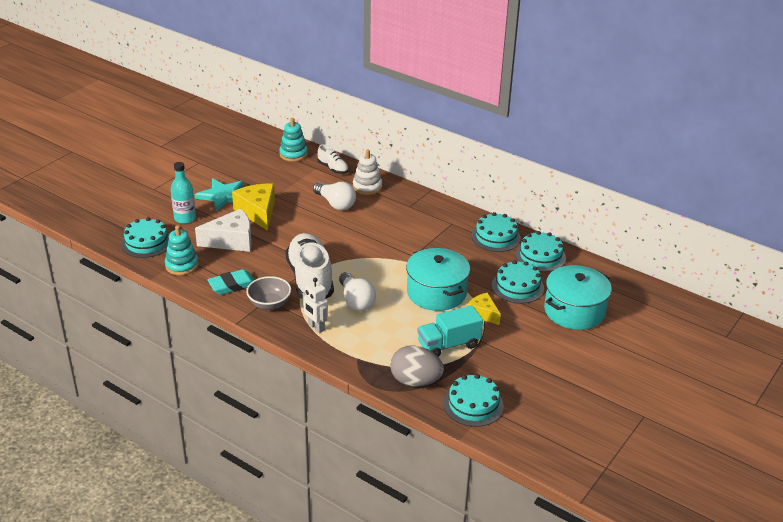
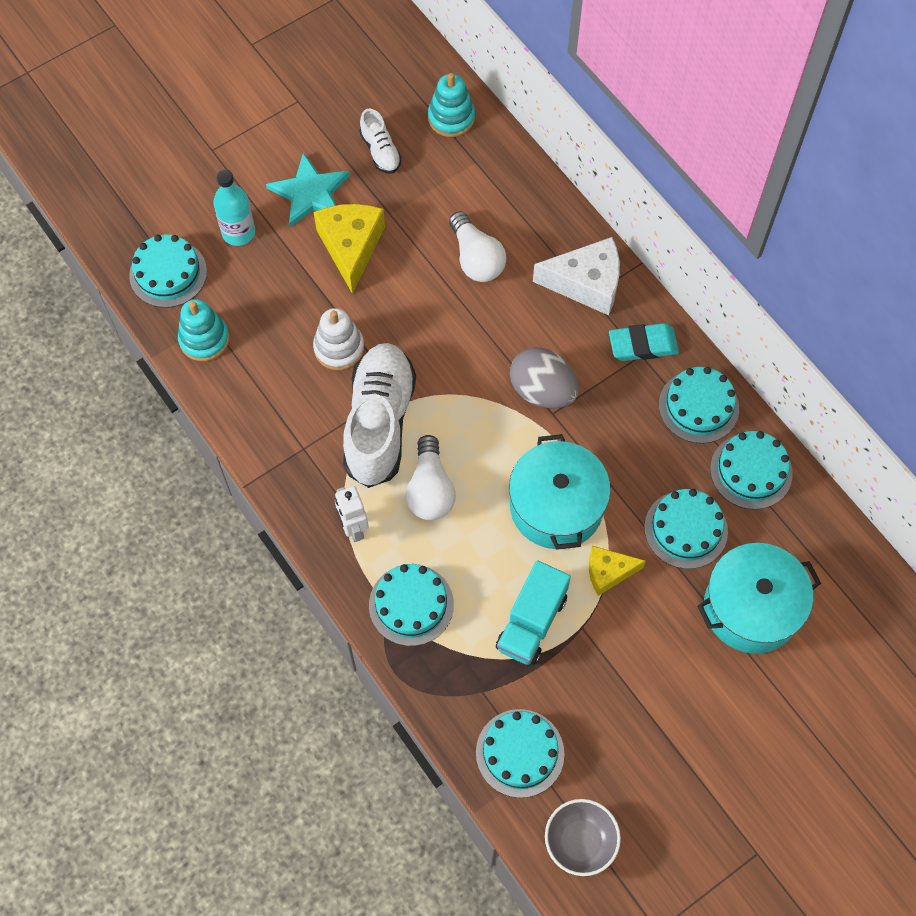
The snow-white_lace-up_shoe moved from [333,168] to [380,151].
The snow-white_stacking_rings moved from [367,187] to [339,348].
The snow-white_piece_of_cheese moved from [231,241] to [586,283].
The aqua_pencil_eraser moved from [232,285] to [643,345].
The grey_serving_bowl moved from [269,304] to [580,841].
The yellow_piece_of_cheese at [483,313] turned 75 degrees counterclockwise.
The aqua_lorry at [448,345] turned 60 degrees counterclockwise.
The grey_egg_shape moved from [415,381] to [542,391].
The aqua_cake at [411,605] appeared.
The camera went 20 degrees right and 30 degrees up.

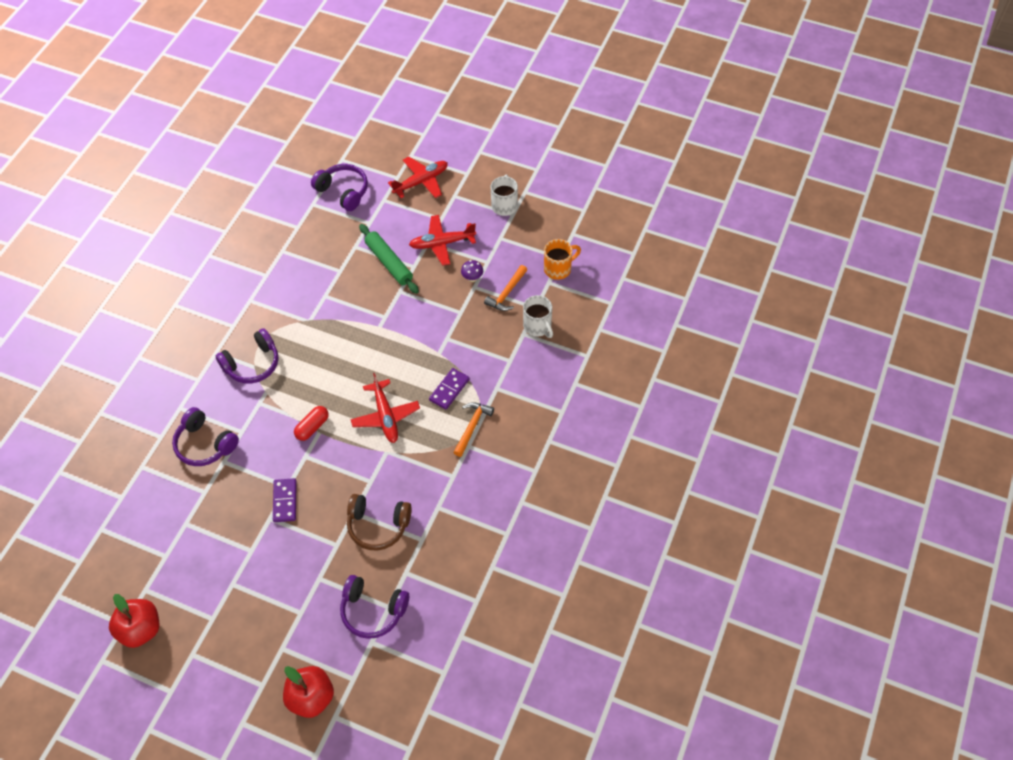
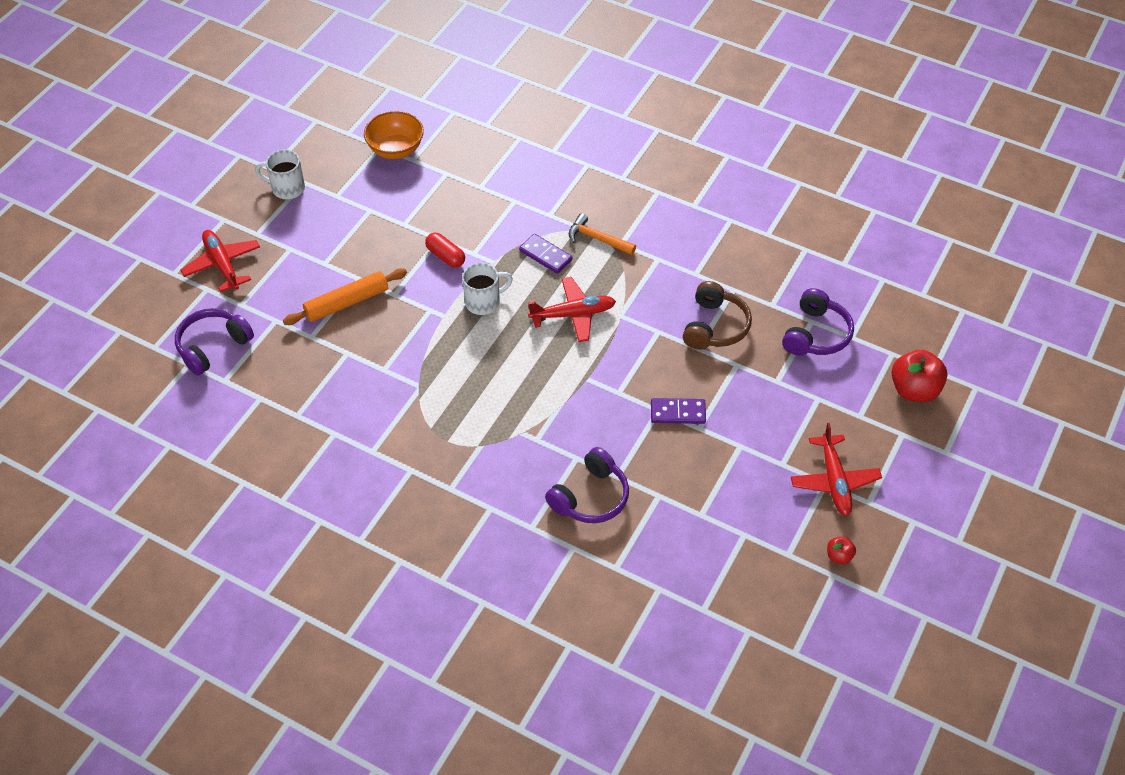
The scarlet_aeroplane moved from [442,243] to [834,481].
The leaf-green_dough_roller at [389,263] became the orange-coloured_dough_roller at [347,303].
The orange-coloured_tea_mug at [558,269] was replaced by the orange-coloured_serving_bowl at [396,149].
The purple_toadstool at [472,278] disappeared.
The orange-coloured_claw_hammer at [506,293] disappeared.
The snow-white_tea_mug moved from [538,326] to [484,302].
The purple_headset at [252,364] disappeared.
The scarlet_capsule moved from [312,427] to [445,256].
The scarlet_apple at [140,629] changed to 0.49 times the size.
The camera went 85 degrees left and 5 degrees down.

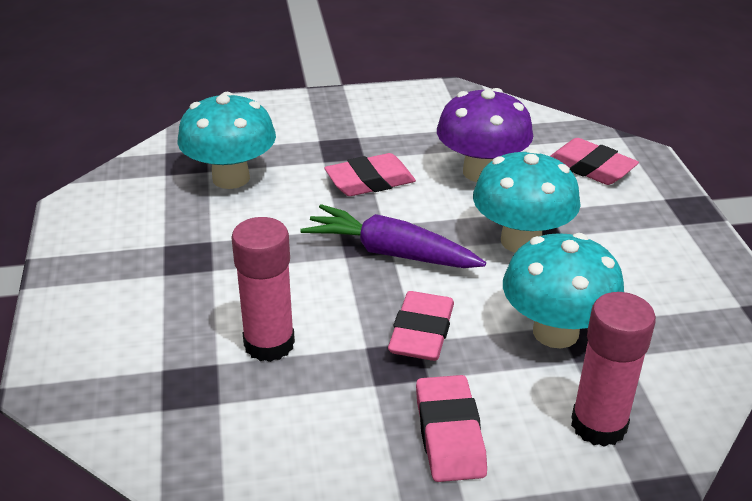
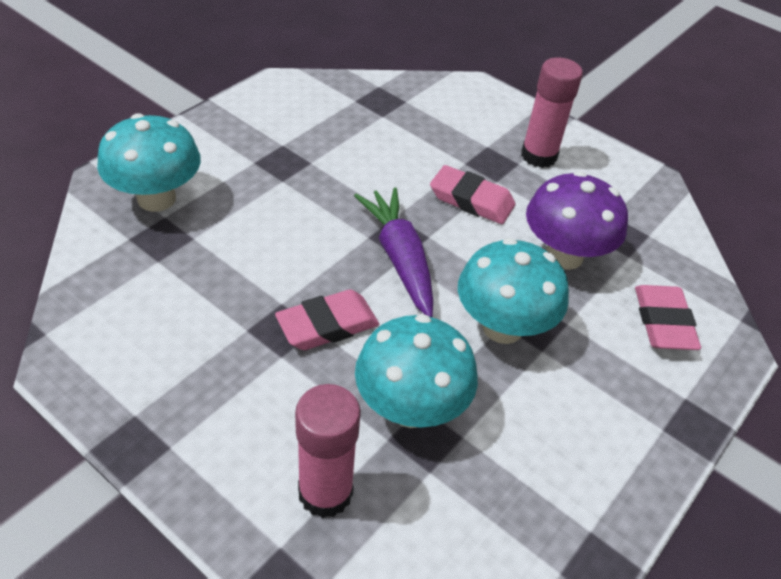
The aqua_toadstool moved from [231,178] to [156,198].
The rosy_glue moved from [269,344] to [538,156].
The rosy_pencil_eraser at [449,434] disappeared.
The camera went 45 degrees right and 10 degrees up.

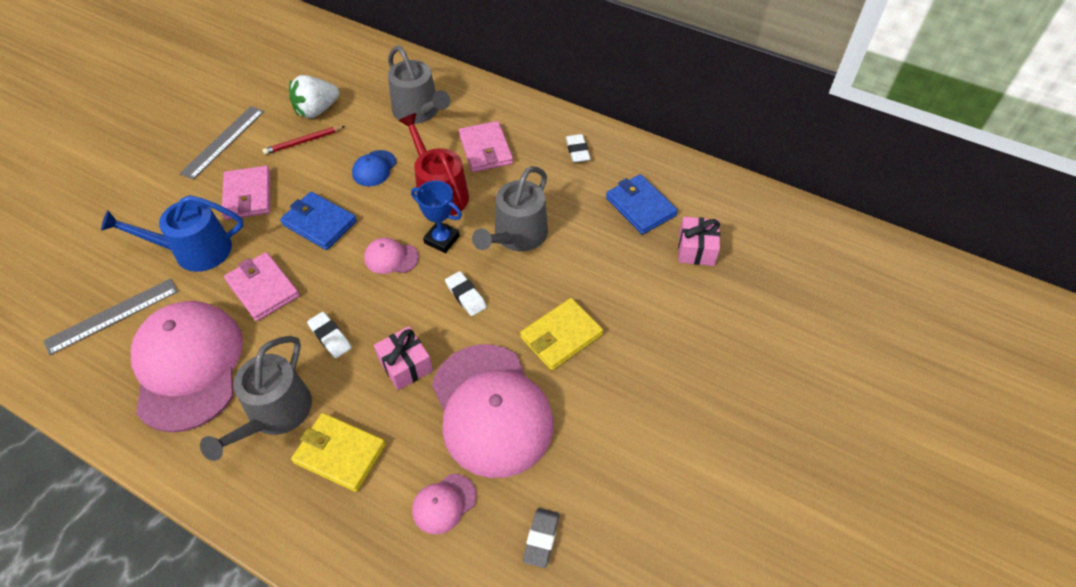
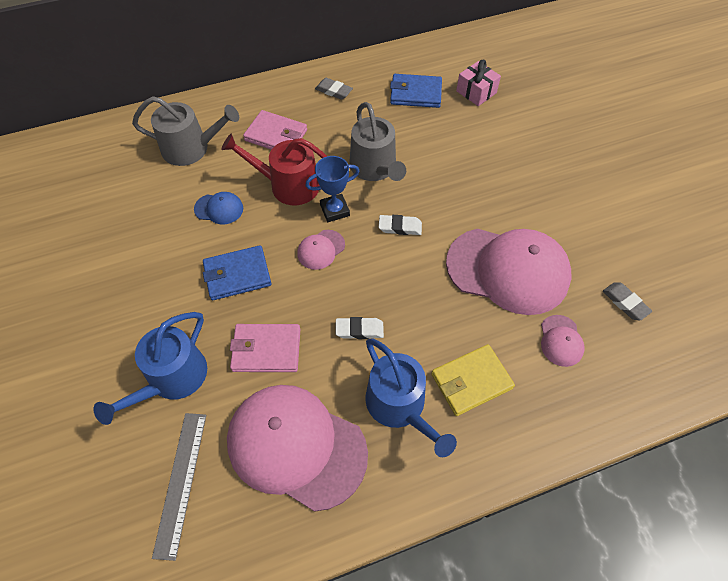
The snow-white_toy_strawberry at [316,110] disappeared.
The grey_straightedge at [223,141] disappeared.
The scarlet_wooden_pencil at [303,142] disappeared.
The snow-white_pencil_eraser at [577,151] became the grey_pencil_eraser at [334,91].
The royal_blue_cap at [374,168] turned 60 degrees counterclockwise.
The rosy_billfold at [248,195] disappeared.
The yellow_billfold at [561,336] disappeared.
The rosy_present at [405,365] disappeared.
The grey_watering_pot at [275,414] became the royal_blue_watering_pot at [399,406].
The camera went 50 degrees left and 5 degrees up.

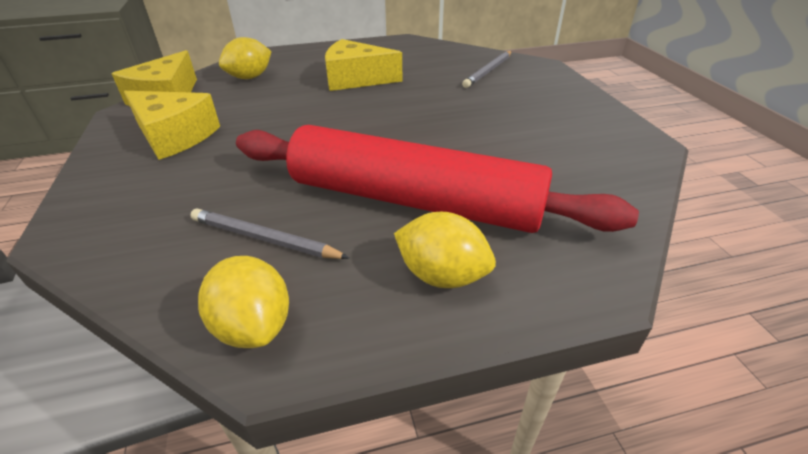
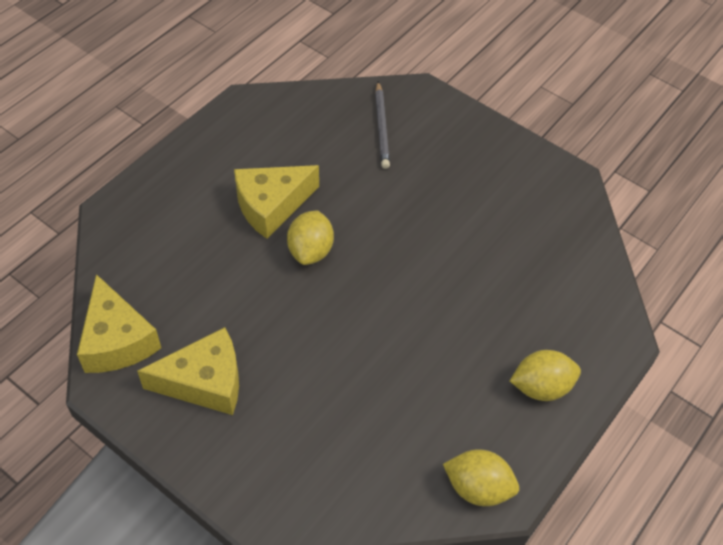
The yellow_citrus_fruit moved from [250,77] to [310,251].
The scarlet_dough_roller at [413,201] disappeared.
The grey_wooden_pencil at [264,238] disappeared.
The camera went 40 degrees left and 15 degrees up.

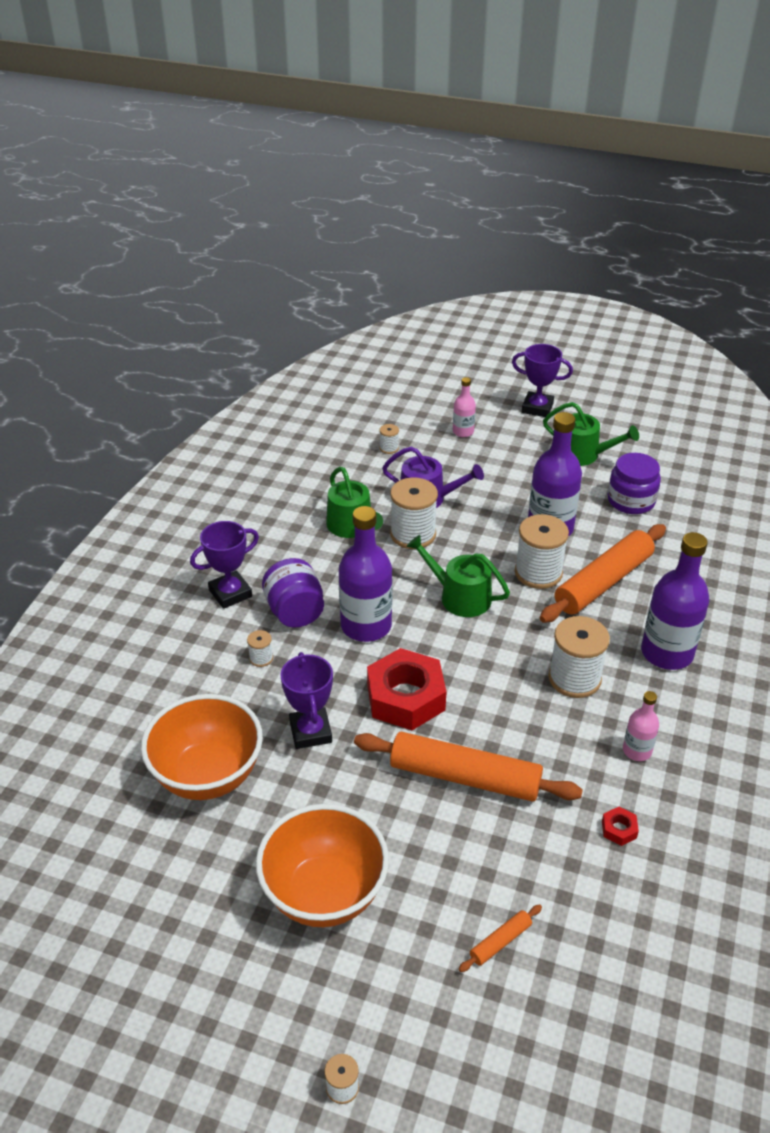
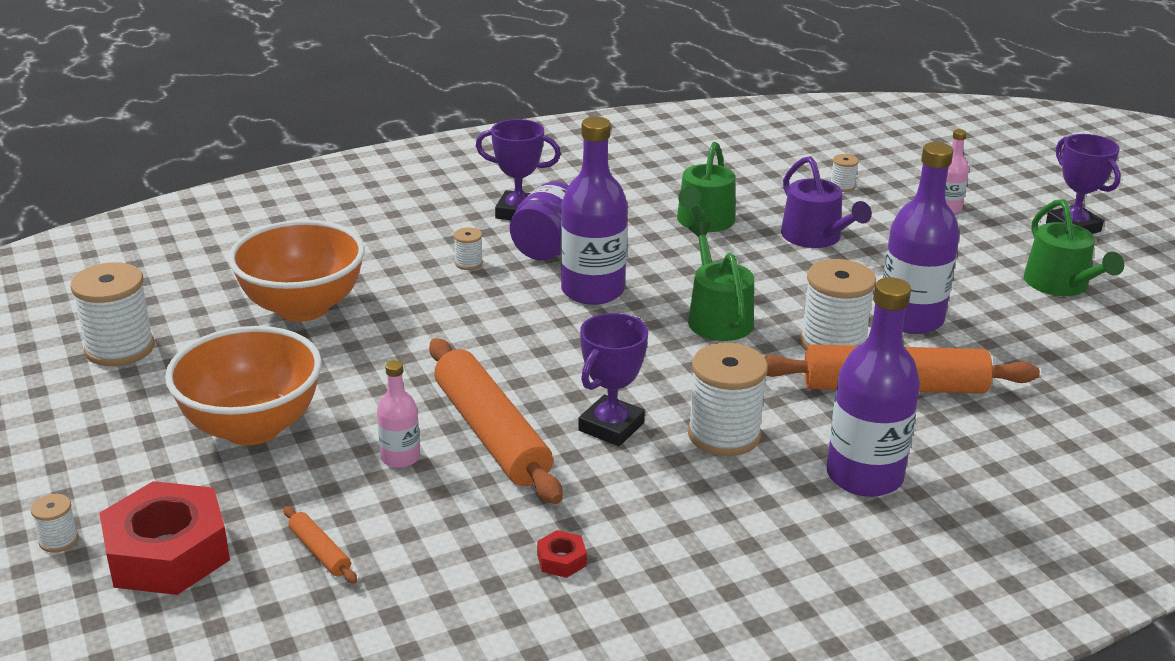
The purple_preserve_jar at [631,501] disappeared.
The snow-white_spool moved from [413,534] to [120,348].
The scarlet_nut moved from [406,697] to [168,553].
The purple_prize_cup moved from [310,732] to [611,427].
The rosy_drink_bottle moved from [637,751] to [400,457].
The orange-coloured_dough_roller at [500,942] turned 45 degrees clockwise.
The camera went 45 degrees right and 10 degrees down.

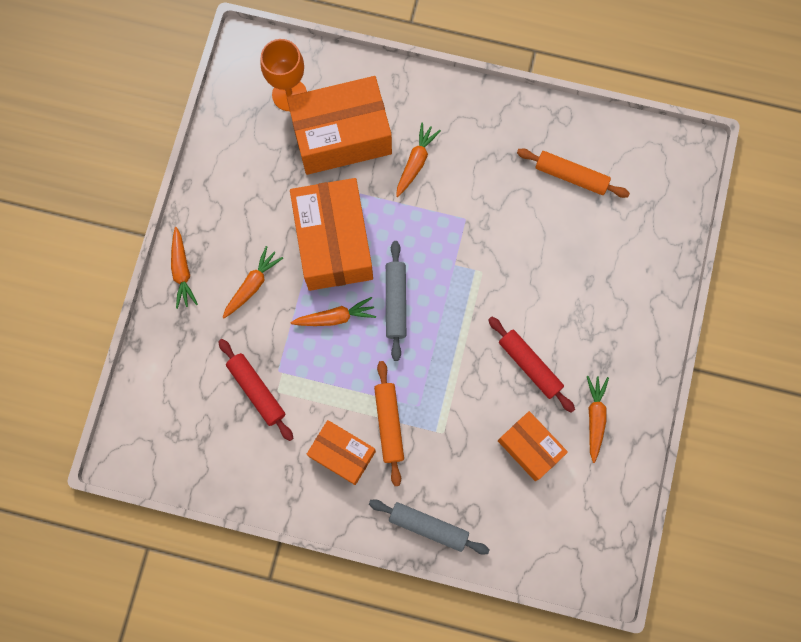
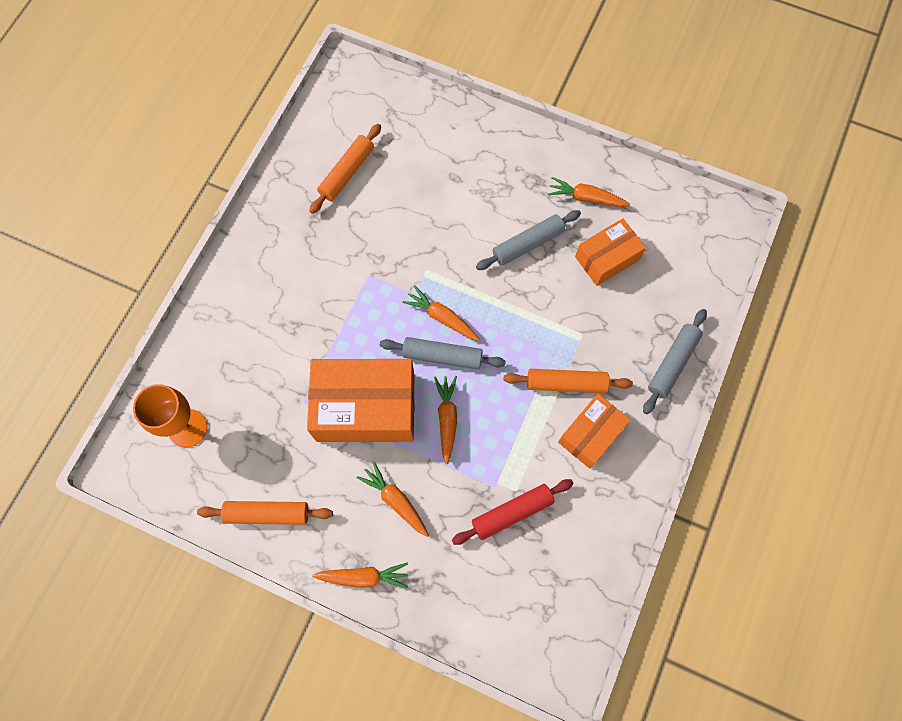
The orange-coloured_parcel at [341,136] disappeared.
The orange-coloured_carrot moved from [415,162] to [442,317].
The scarlet_dough_roller at [529,365] became the grey_dough_roller at [528,244].
The orange-coloured_dough_roller at [267,513] appeared.
The camera went 80 degrees left and 5 degrees down.

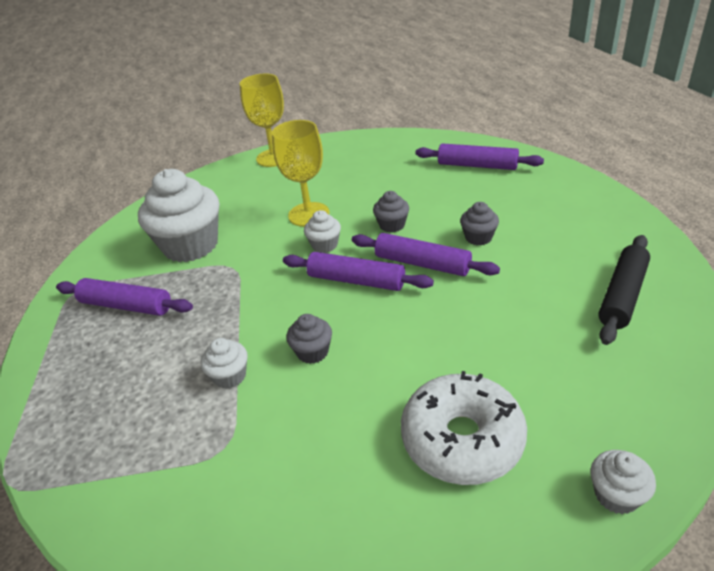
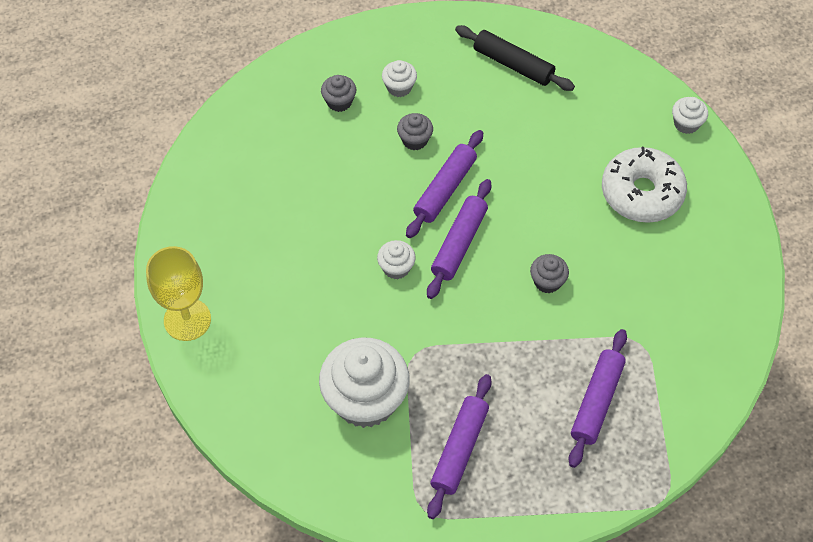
The yellow_goblet at [308,214] disappeared.
The purple_dough_roller moved from [477,165] to [596,401].
The grey_fairy_cake moved from [392,225] to [339,102].
The snow-white_fairy_cake moved from [230,376] to [399,87].
The camera went 90 degrees left and 20 degrees up.

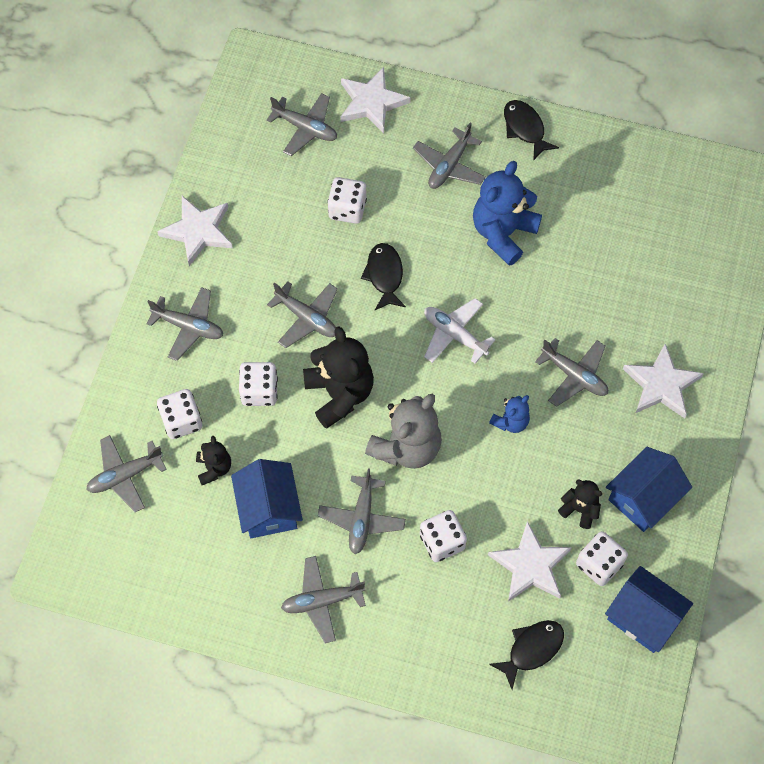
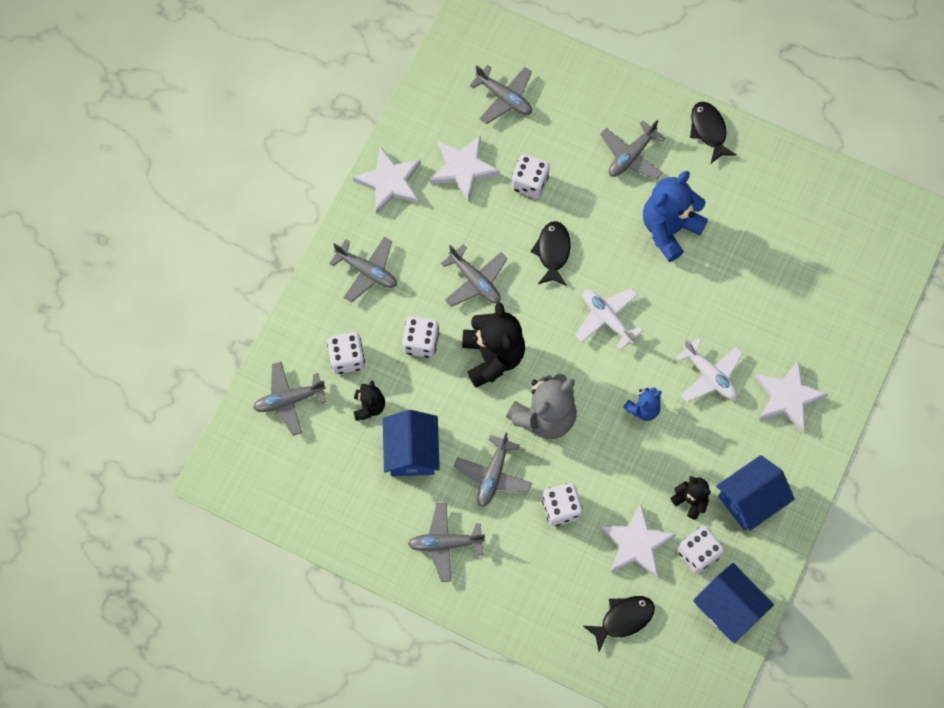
The snow-white_star moved from [372,102] to [463,168].
The grey_aeroplane at [574,375] became the snow-white_aeroplane at [709,375].
The camera went 10 degrees right and 5 degrees up.

